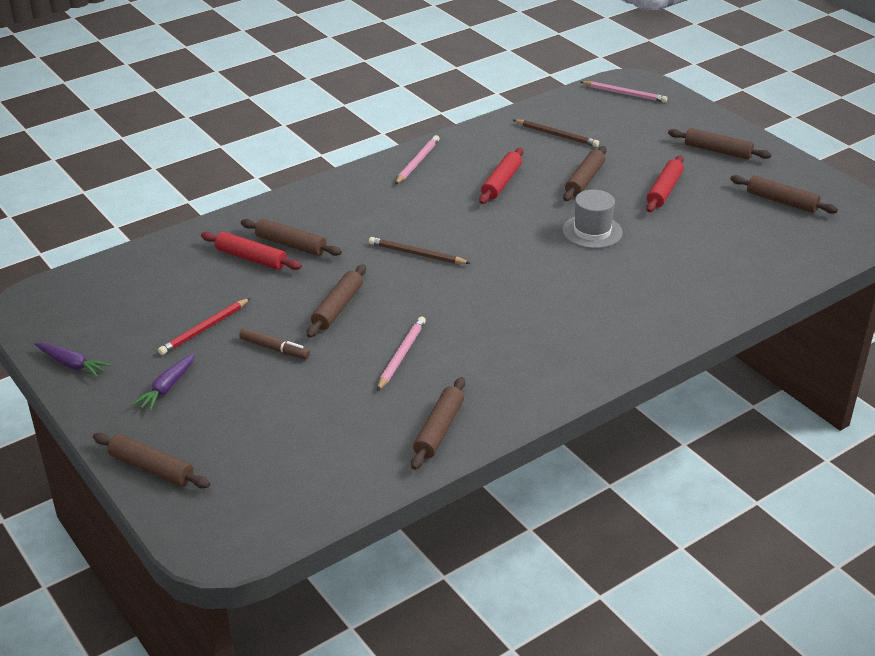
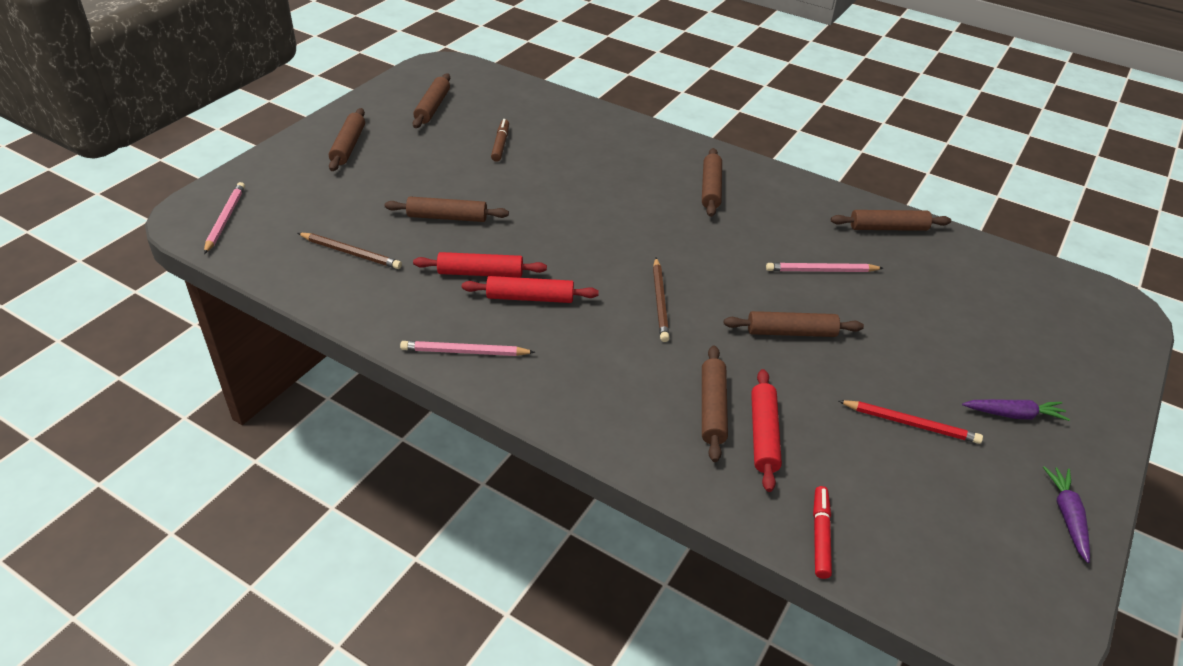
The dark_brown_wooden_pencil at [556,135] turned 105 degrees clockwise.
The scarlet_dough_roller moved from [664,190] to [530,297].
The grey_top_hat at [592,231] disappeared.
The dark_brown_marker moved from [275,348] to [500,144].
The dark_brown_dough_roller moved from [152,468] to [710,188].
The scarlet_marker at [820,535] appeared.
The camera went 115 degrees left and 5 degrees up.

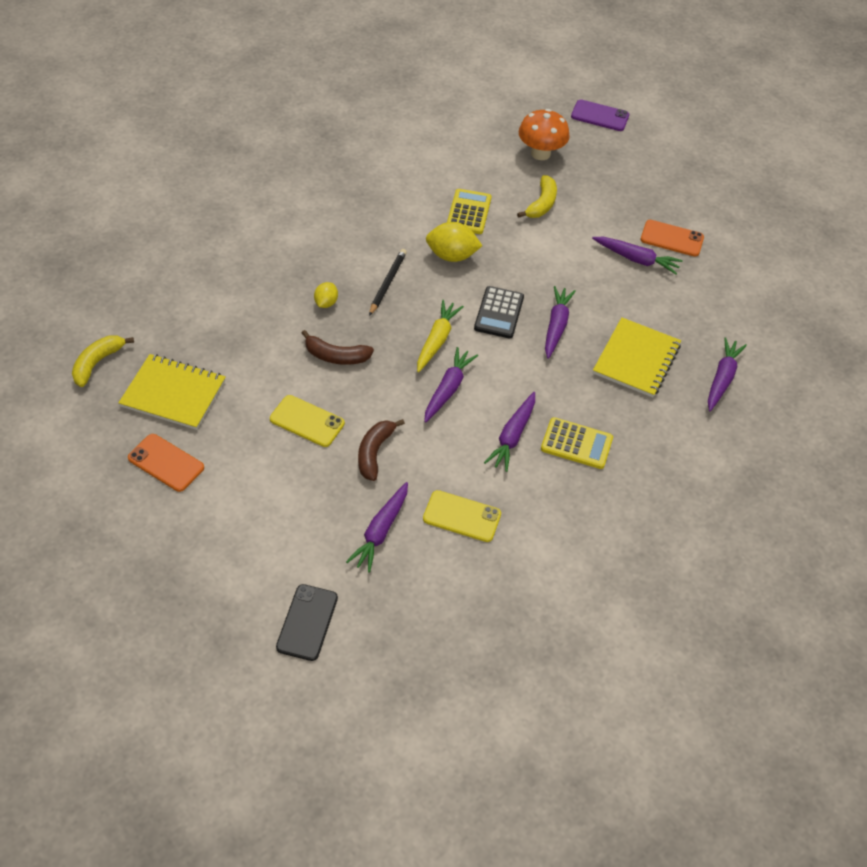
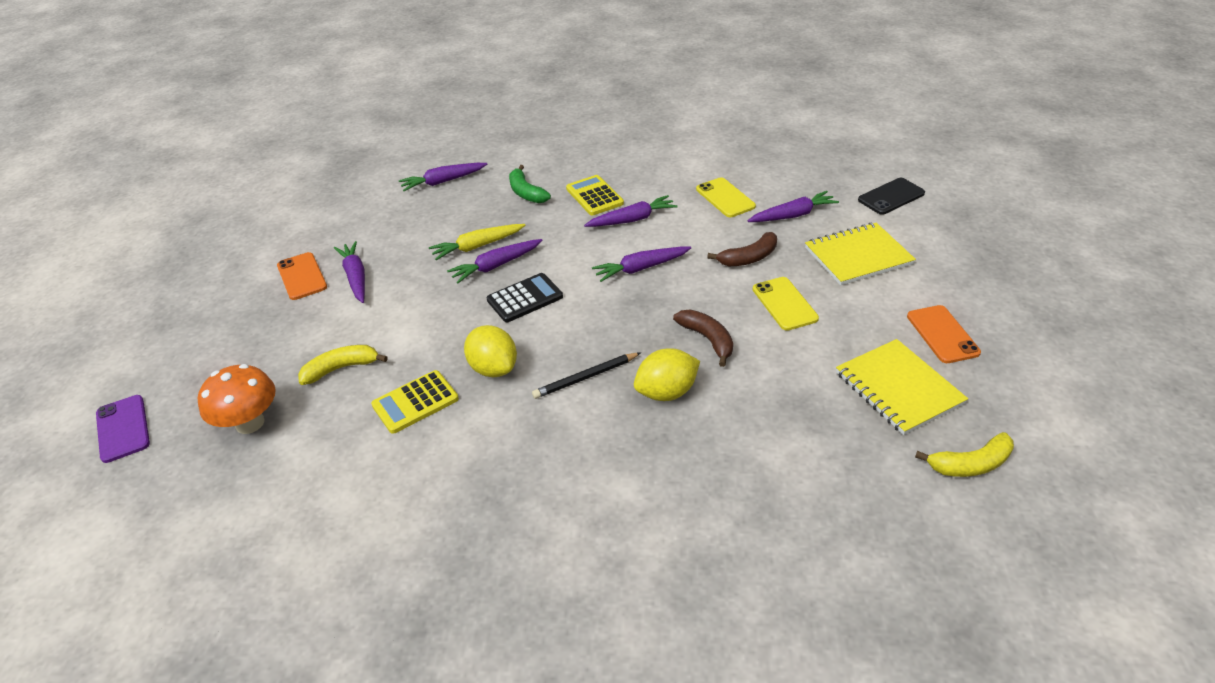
The yellow_citrus_fruit at [326,303] changed to 1.74 times the size.
The yellow_carrot moved from [437,340] to [477,246].
The yellow_notepad moved from [636,359] to [858,256].
The leaf-green_banana at [526,192] appeared.
The camera went 130 degrees left and 10 degrees down.

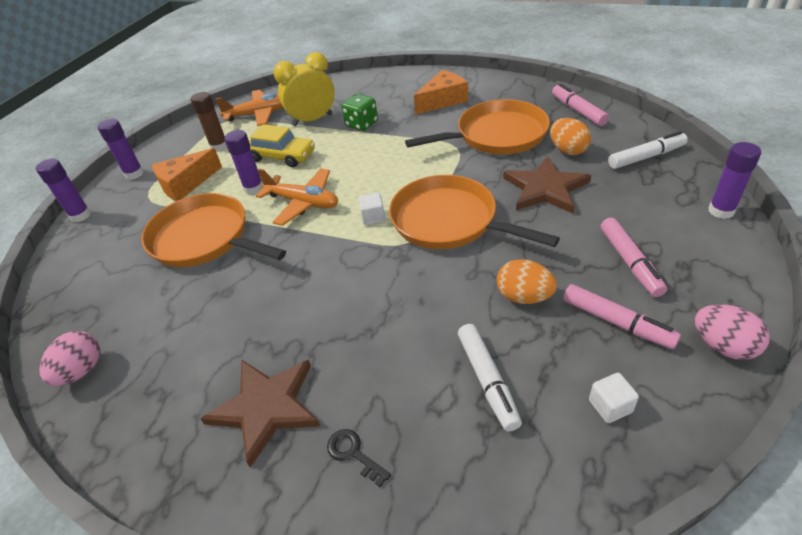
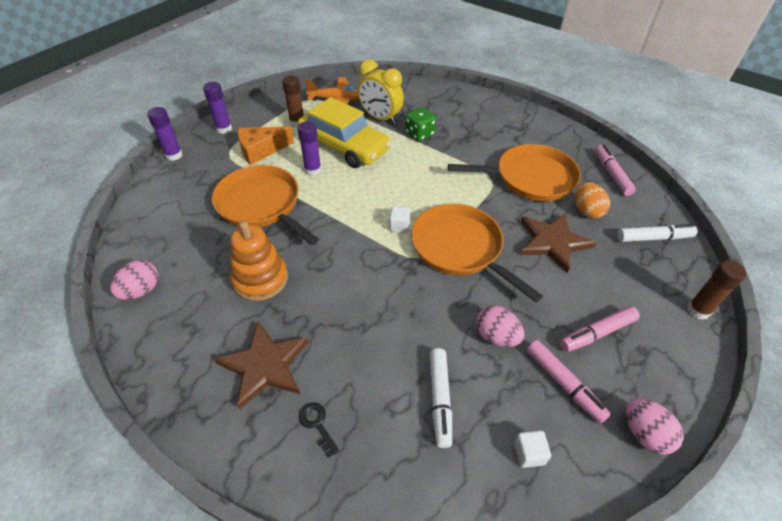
The yellow_clock at [312,120] turned 135 degrees counterclockwise.
The orange-coloured_piece_of_cheese at [443,100] disappeared.
The yellow_car at [281,156] changed to 1.59 times the size.
The purple_glue at [721,211] became the dark_brown_glue at [698,310].
The orange-coloured_aeroplane at [303,202] disappeared.
The rosy_marker at [629,262] turned 60 degrees clockwise.
The orange-coloured_egg_shape at [524,297] became the rosy_egg_shape at [496,336].
The orange-coloured_stacking_rings at [260,279] appeared.
The camera went 10 degrees right and 5 degrees up.

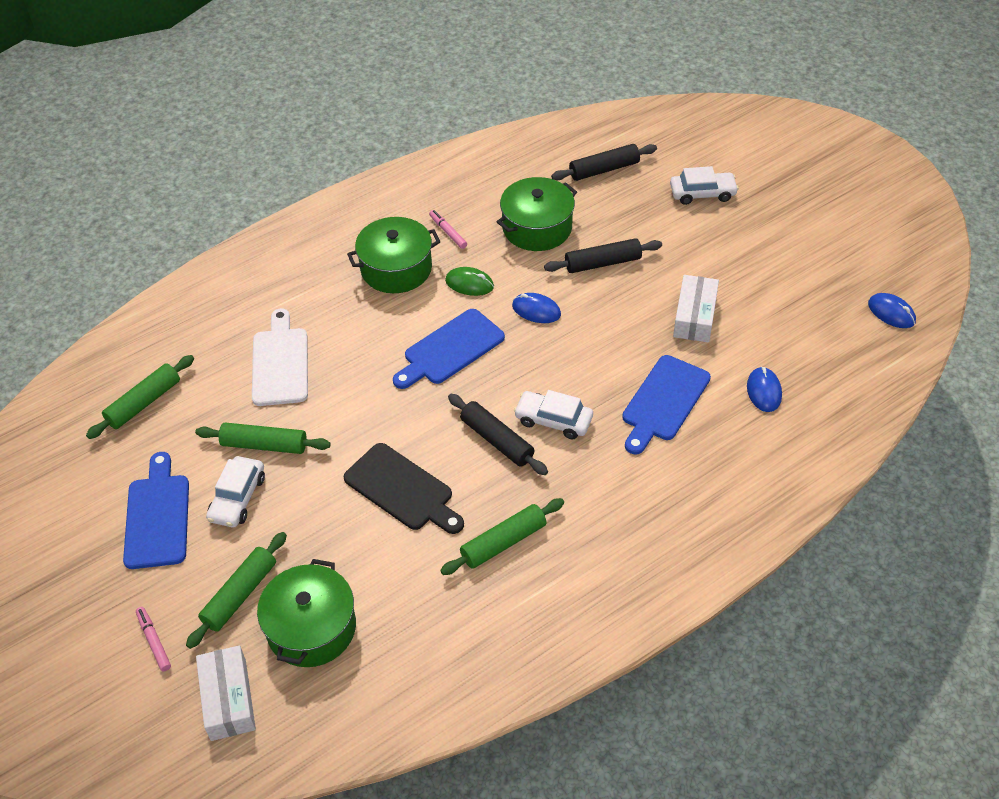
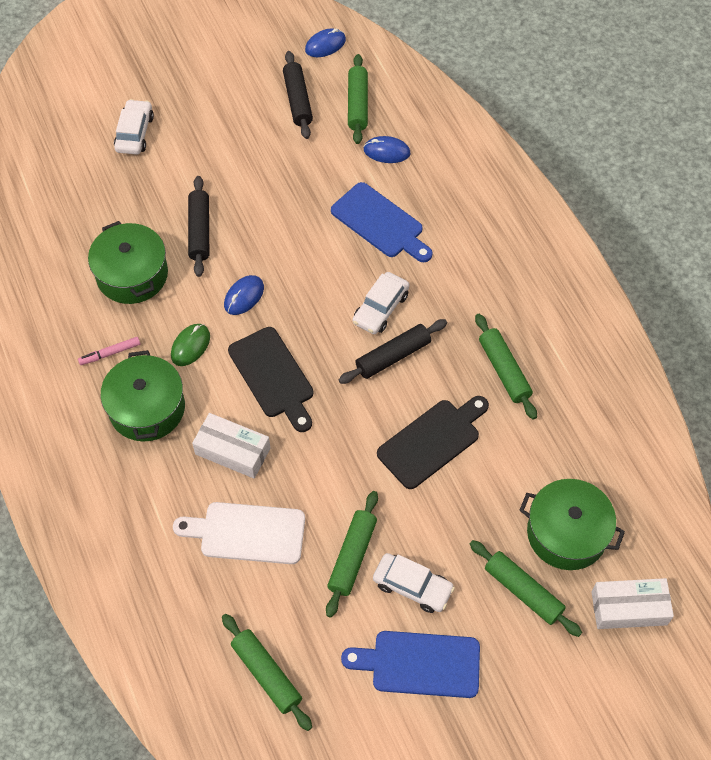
The jet-black_dough_roller moved from [604,169] to [298,100].
The snow-white_parcel moved from [694,316] to [232,451].
The royal_blue_cutting_board at [450,349] became the jet-black_cutting_board at [273,376].
The rosy_marker at [154,641] disappeared.
The leaf-green_dough_roller at [358,104] appeared.
The camera went 80 degrees left and 10 degrees up.

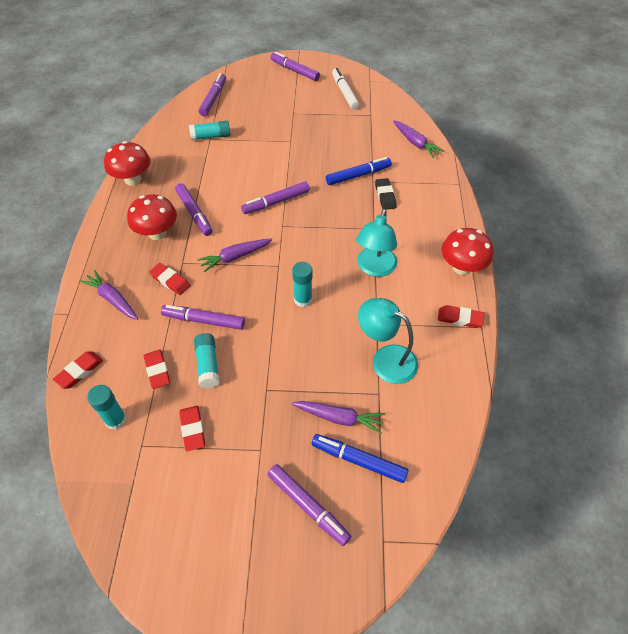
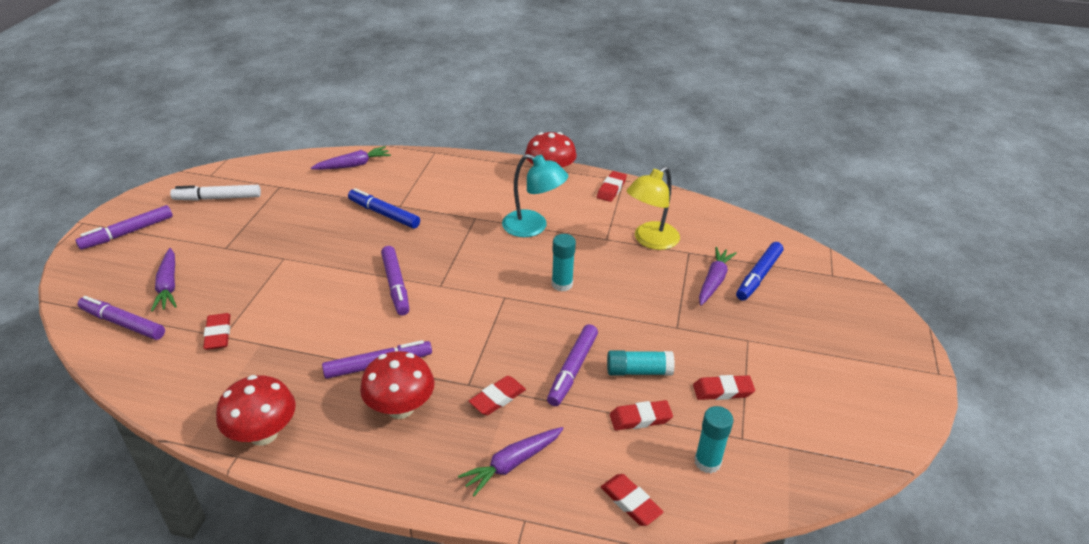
The aqua_glue at [211,136] was replaced by the scarlet_pencil_eraser at [218,334].
The royal_blue_marker at [358,175] turned 45 degrees counterclockwise.
The jet-black_pencil_eraser at [385,196] disappeared.
The purple_carrot moved from [235,257] to [168,286].
The aqua_desk_lamp at [386,359] became the yellow_desk_lamp at [650,241].
The purple_marker at [308,506] disappeared.
The camera went 80 degrees left and 15 degrees down.

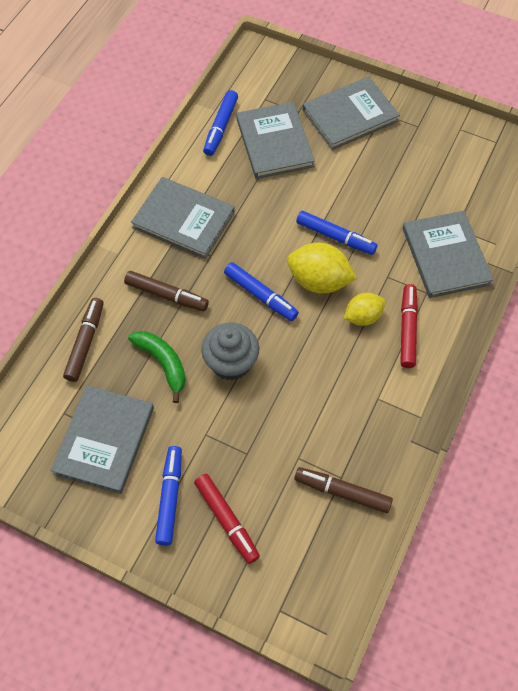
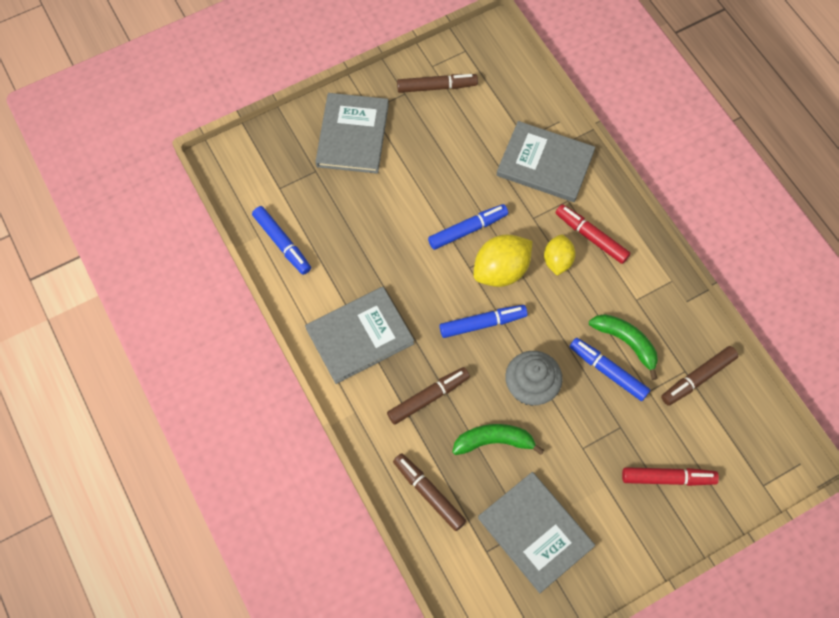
The grey_hardback at [274,143] disappeared.
The royal_blue_marker moved from [170,497] to [608,371].
The dark_brown_marker at [437,87] appeared.
The leaf-green_banana at [626,342] appeared.
The camera went 55 degrees left and 5 degrees up.

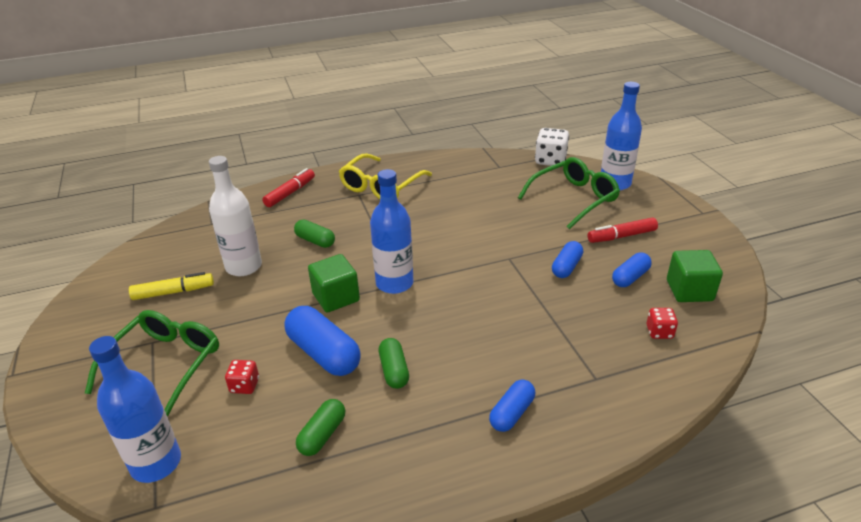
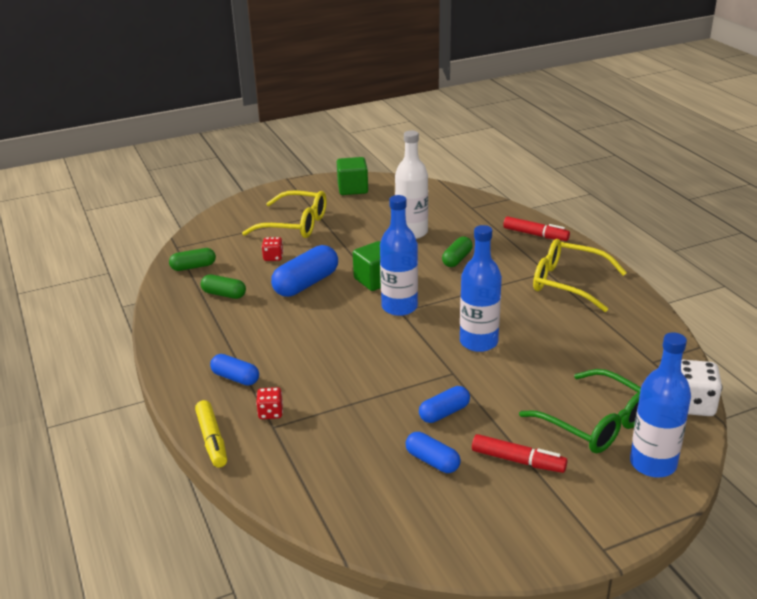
The scarlet_marker at [621,236] turned 135 degrees clockwise.
The royal_blue_capsule at [566,267] turned 60 degrees counterclockwise.
The leaf-green_solid_cube moved from [689,290] to [353,189].
The yellow_marker moved from [173,292] to [212,440].
The scarlet_die moved from [659,332] to [271,413].
The leaf-green_glasses at [165,365] became the yellow_glasses at [294,224].
The royal_blue_drink_bottle moved from [156,463] to [478,342].
The leaf-green_capsule moved from [394,371] to [193,267].
The camera went 85 degrees right and 5 degrees down.

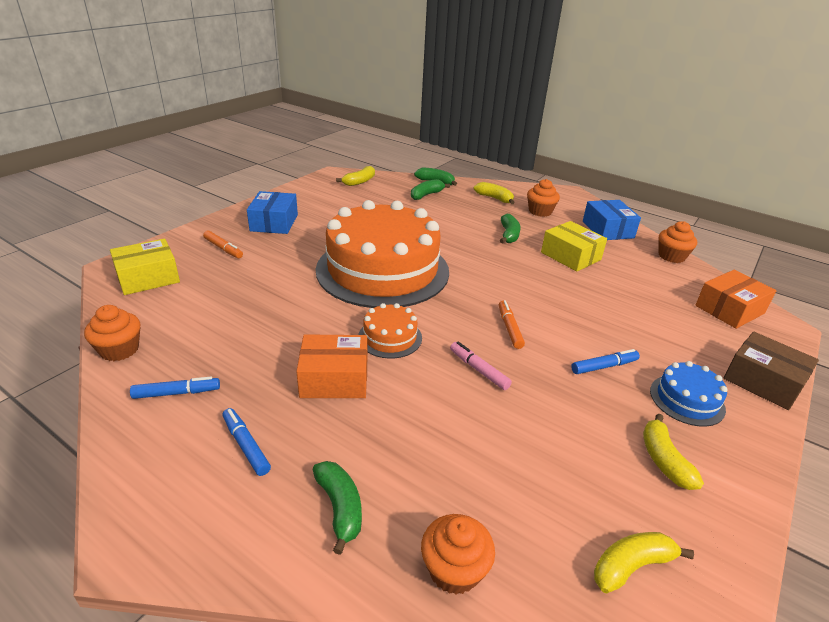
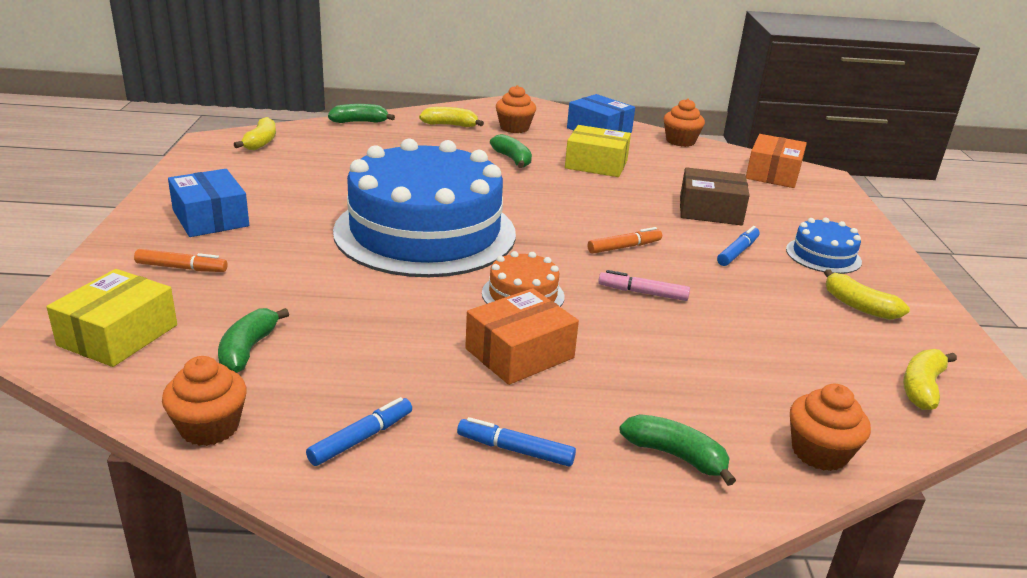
The leaf-green_banana moved from [426,195] to [248,350].
The orange-coloured_cake at [382,270] became the royal_blue_cake at [425,232].
The orange-coloured_marker at [509,328] turned 105 degrees clockwise.
The dark_brown_parcel moved from [763,381] to [710,211].
The camera went 35 degrees left and 5 degrees down.

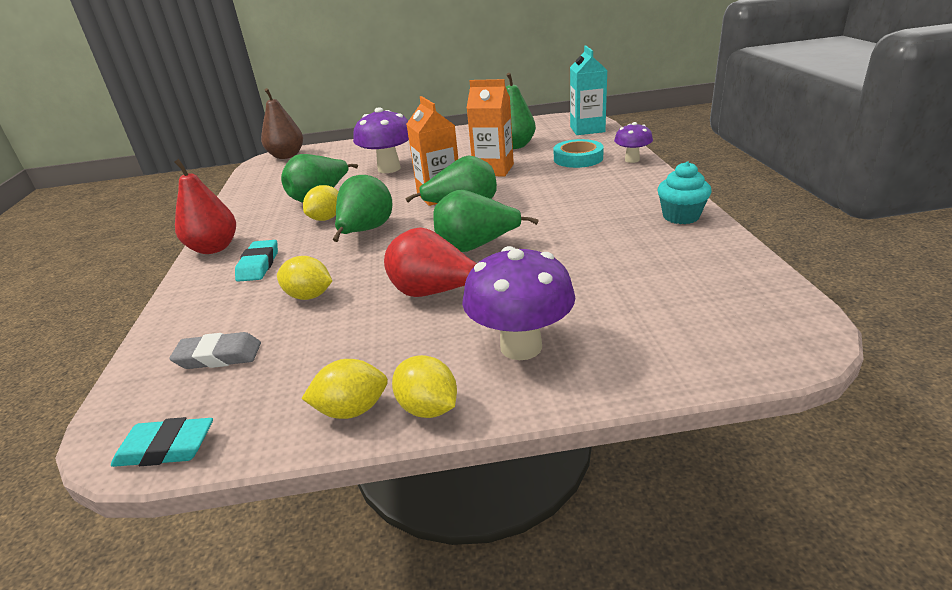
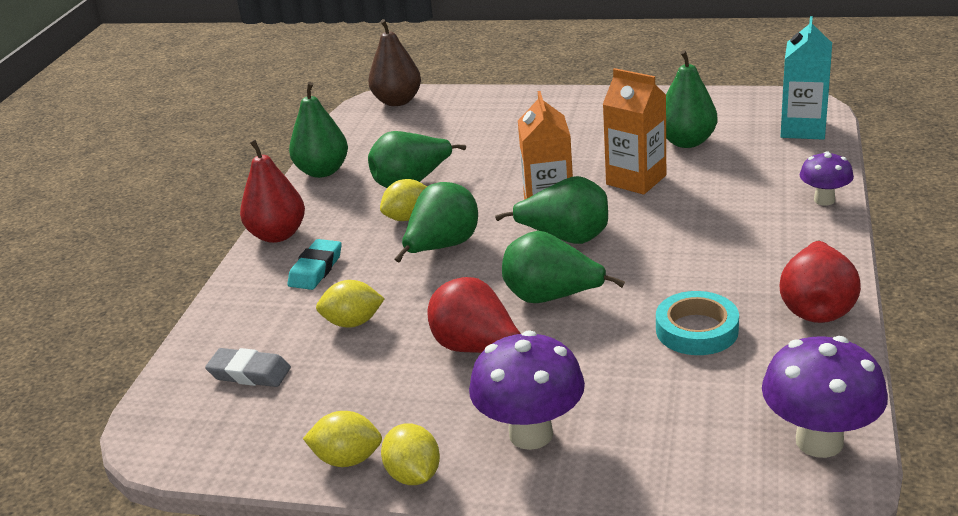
The purple_toadstool moved from [389,169] to [819,441].
The aqua_sticky_tape moved from [578,158] to [697,330].
The aqua_fairy_cake at [681,216] was replaced by the scarlet_toy_pear at [817,308].
The yellow_citrus_fruit at [309,296] turned 45 degrees counterclockwise.
The aqua_pencil_eraser at [166,448] disappeared.
The leaf-green_toy_pear at [322,171] appeared.
The camera went 20 degrees right and 0 degrees up.

